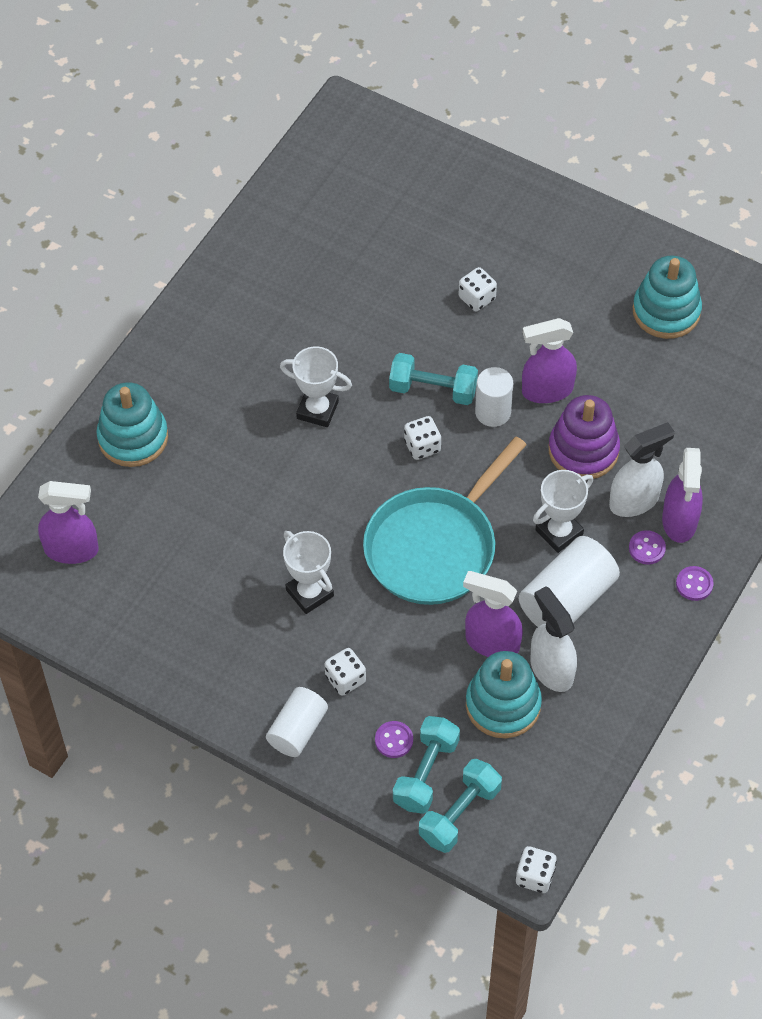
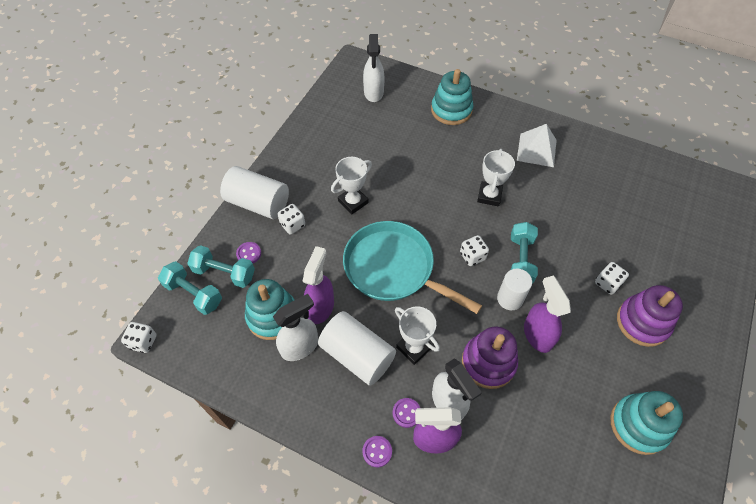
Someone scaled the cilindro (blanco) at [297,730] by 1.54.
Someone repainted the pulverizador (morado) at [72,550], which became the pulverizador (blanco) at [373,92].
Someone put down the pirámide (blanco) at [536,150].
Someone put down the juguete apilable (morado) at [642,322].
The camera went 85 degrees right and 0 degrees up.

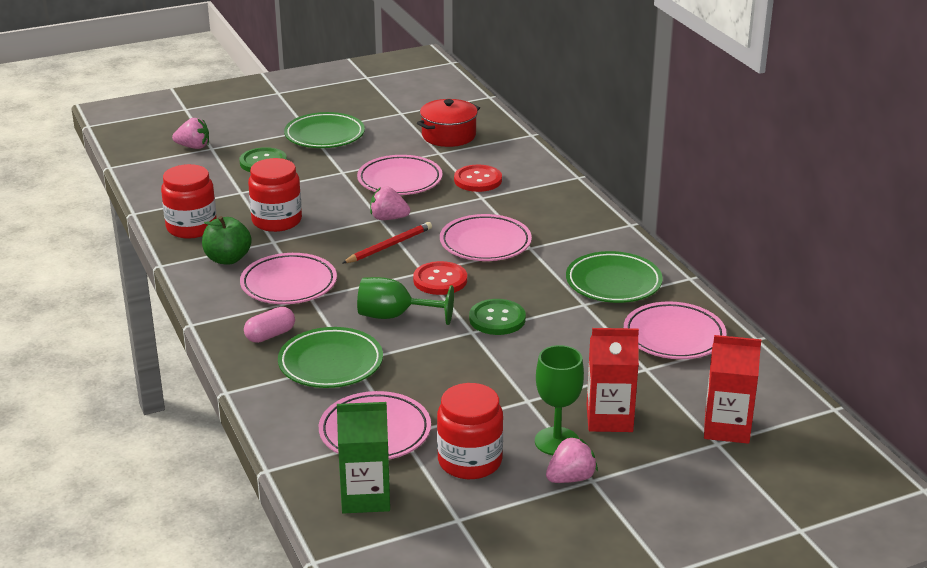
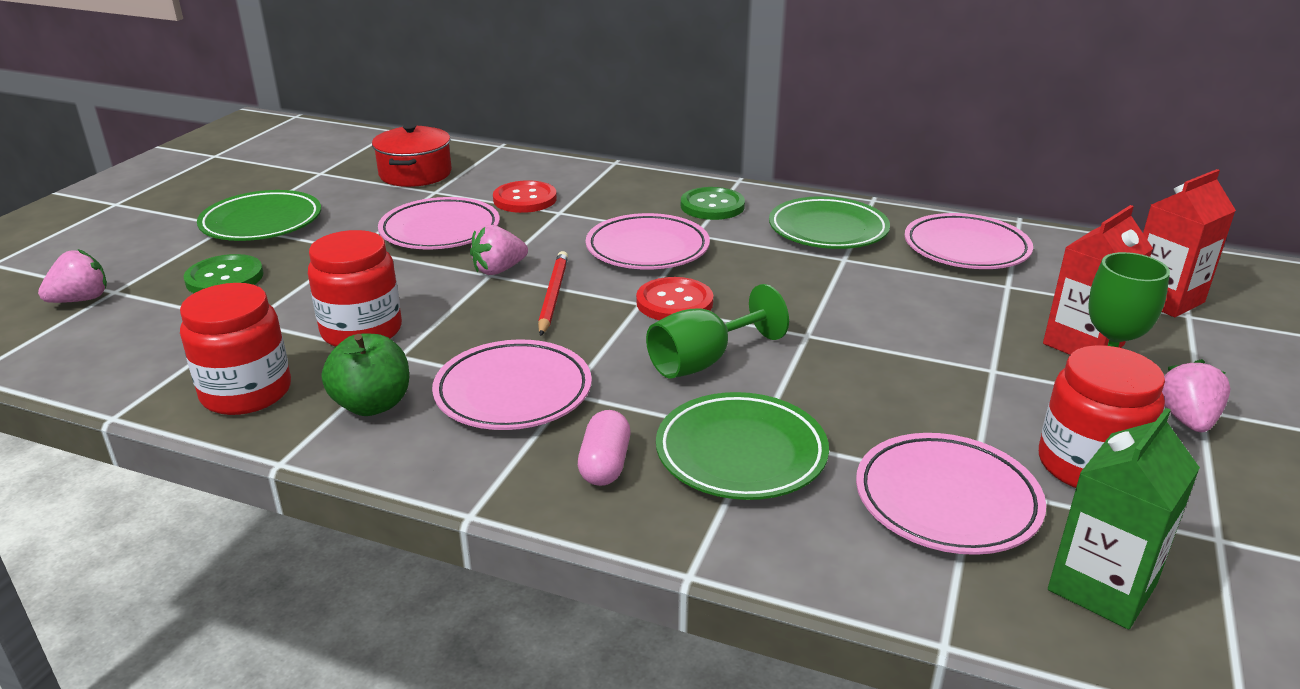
Someone carried the botón (verde) from [497,319] to [712,206].
The camera went 45 degrees left and 0 degrees up.

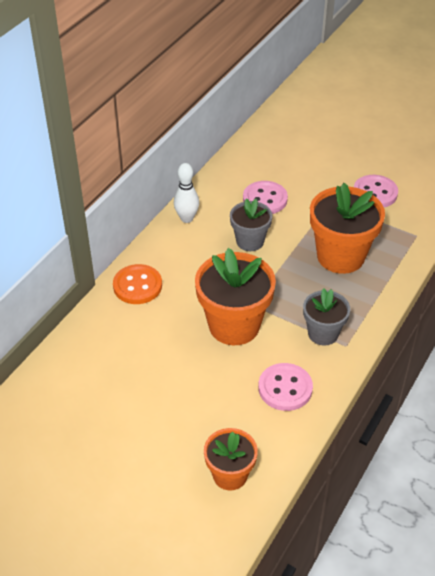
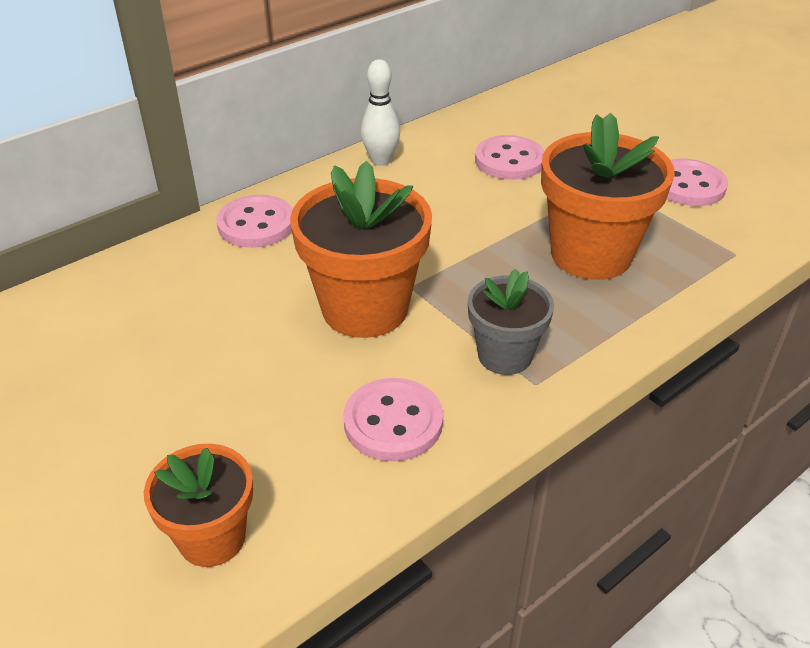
Someone repainted the botón (naranja) at [137,286], which became the botón (rosa) at [256,224].
Someone took away the maceta (gris) at [250,241].
The camera went 20 degrees right and 5 degrees down.

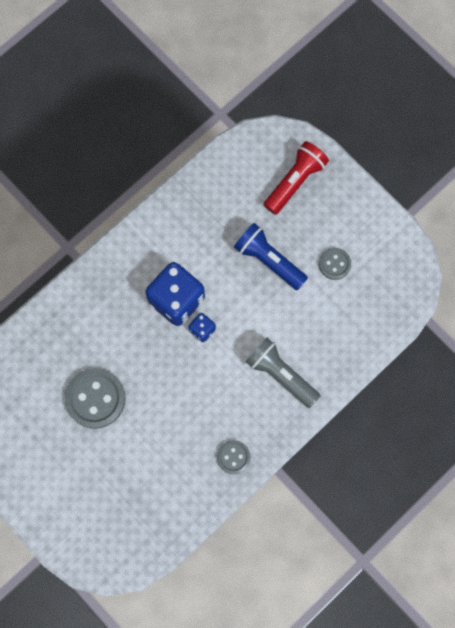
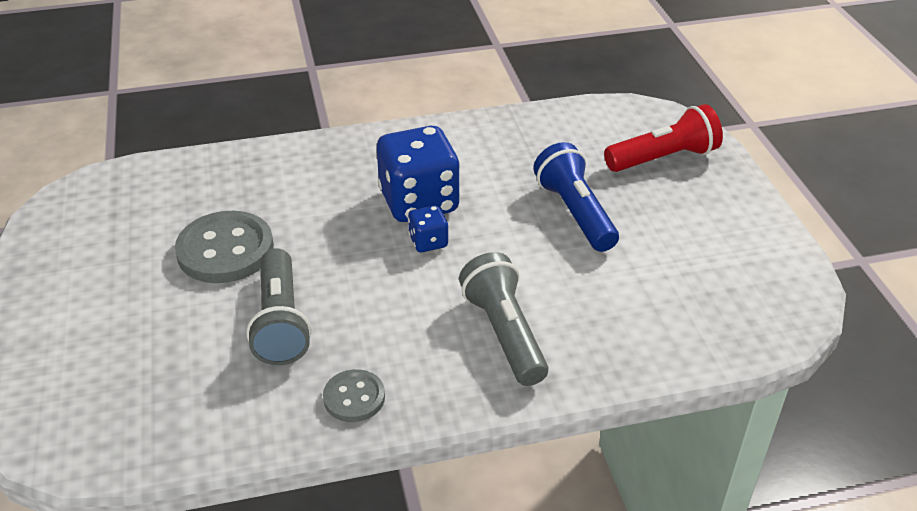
Someone put down the lámpara de mano (gris) at [281,322].
Someone took away the botón (gris) at [334,264].
The camera went 30 degrees right and 35 degrees down.

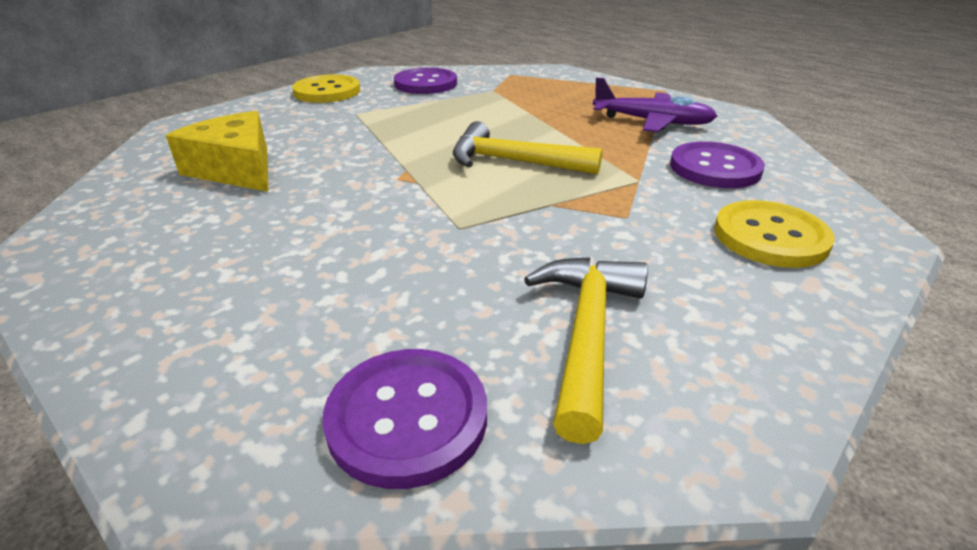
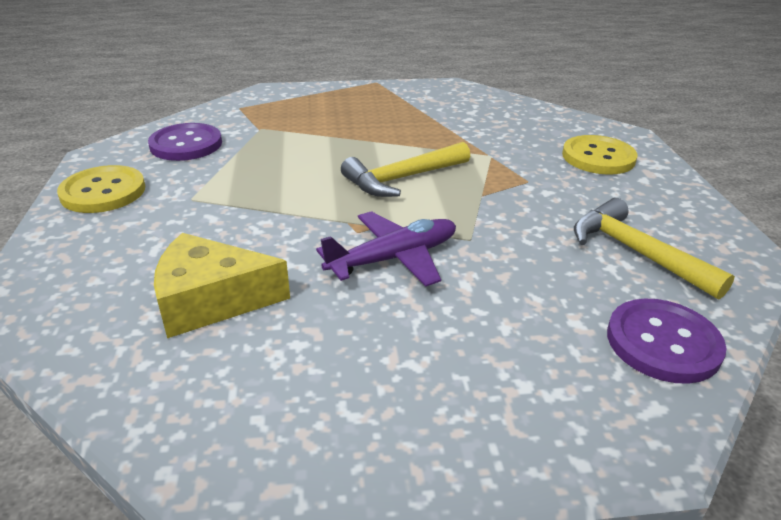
Someone carried the avión (morado) from [651,122] to [393,258].
Someone took away the botón (morado) at [715,168].
The camera went 50 degrees left and 0 degrees up.

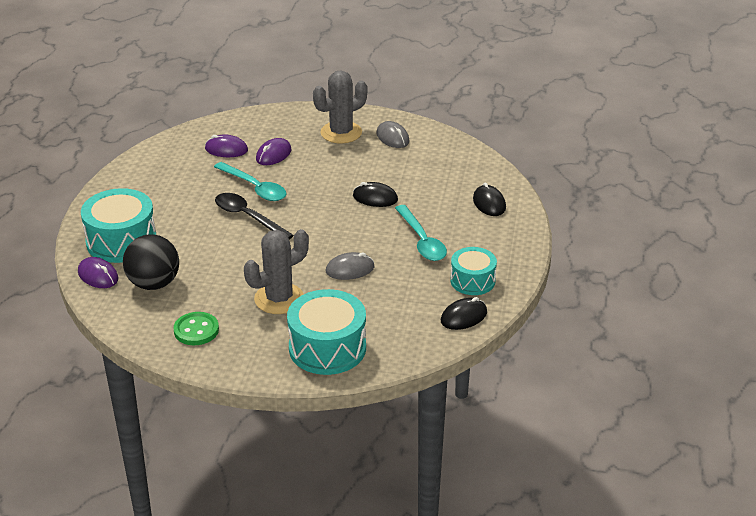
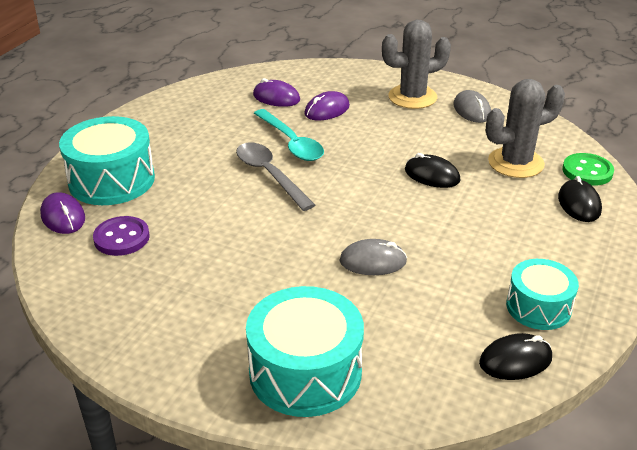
Someone swapped the pelota (negro) at [154,283] for the botón (morado) at [121,238].
Someone repainted the cuchara (negro) at [248,217], which became the cuchara (gris) at [270,175].
Someone carried the cactus (gris) from [279,299] to [515,163].
Someone carried the botón (verde) from [196,330] to [587,171].
Someone took away the cuchara (turquesa) at [422,241].
The camera went 15 degrees right and 0 degrees up.

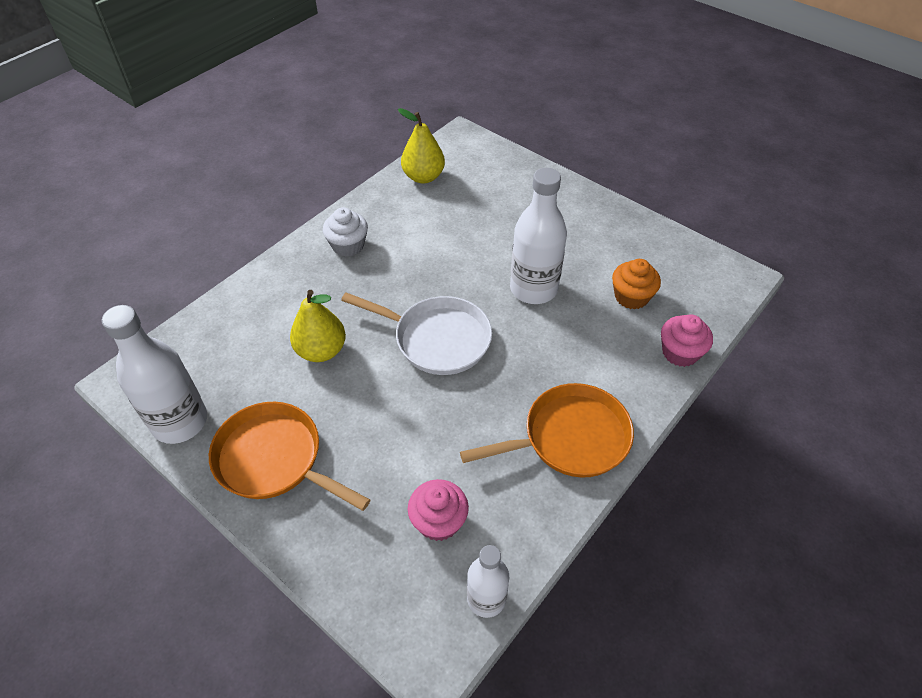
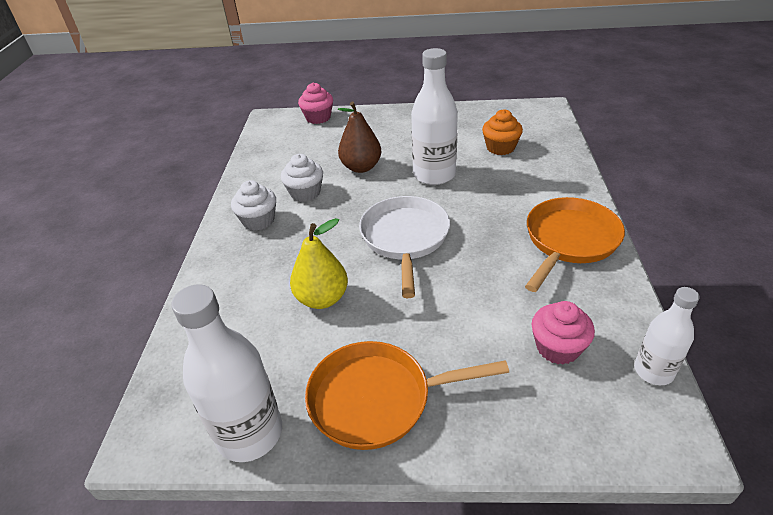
Someone put down the magdalena (blanco) at [305,193].
Someone carried the magdalena (rosa) from [680,352] to [318,118].
Someone put down the pera (marrón) at [361,167].
Someone rotated the sartén (blanco) at [436,339] by 75 degrees counterclockwise.
Someone took away the pera (amarillo) at [423,177].
The camera went 35 degrees left and 10 degrees down.

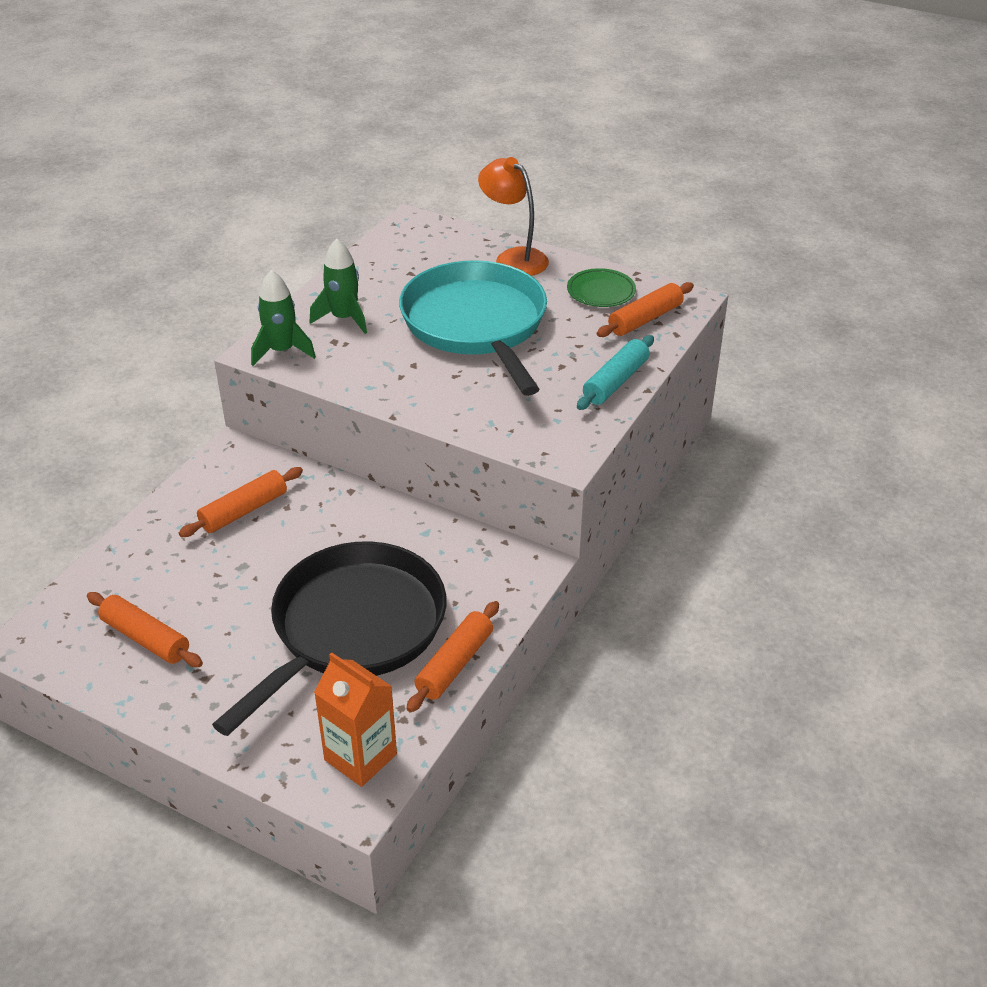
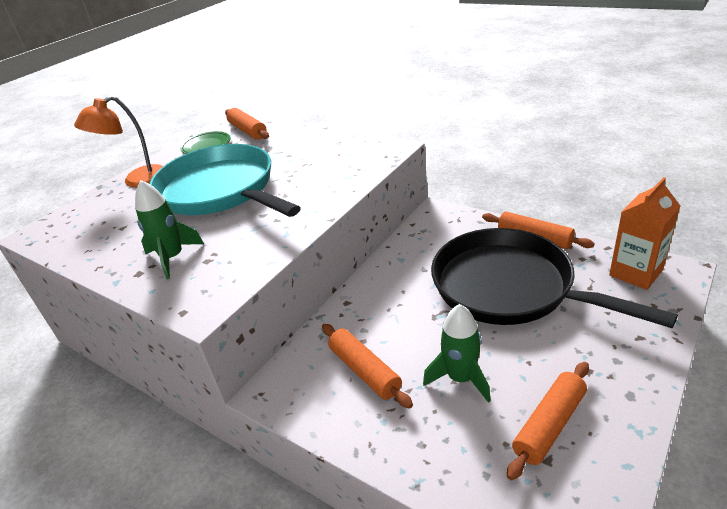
Someone rotated the sartén (turquesa) at [476,324] by 60 degrees clockwise.
Someone carried the cohete (verde) from [282,351] to [460,378].
Someone took away the rodillo (turquesa) at [616,382].
The camera went 80 degrees left and 5 degrees down.

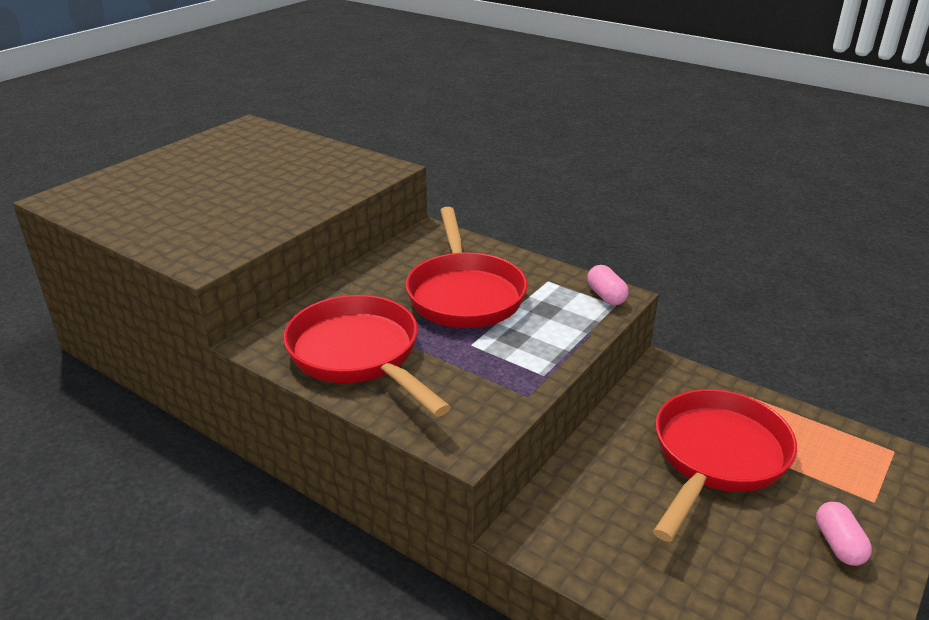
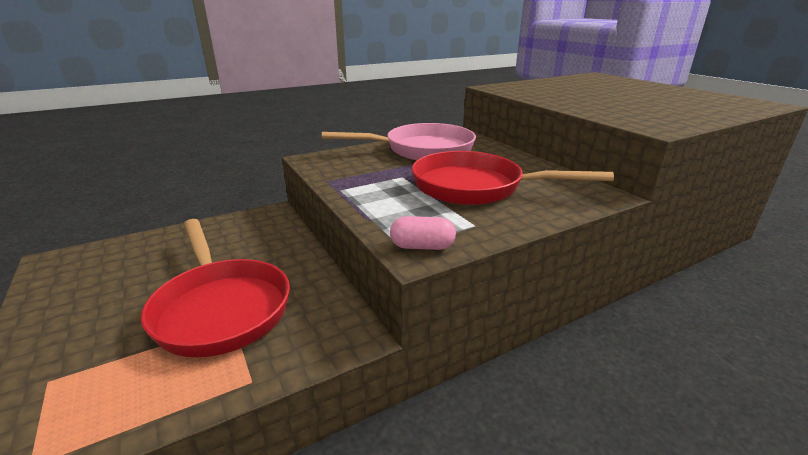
Someone repainted the sartén (rojo) at [359,355], which became the sartén (rosa) at [422,150].
Someone took away the cápsula (rosa) at [838,544].
The camera went 115 degrees right and 5 degrees down.

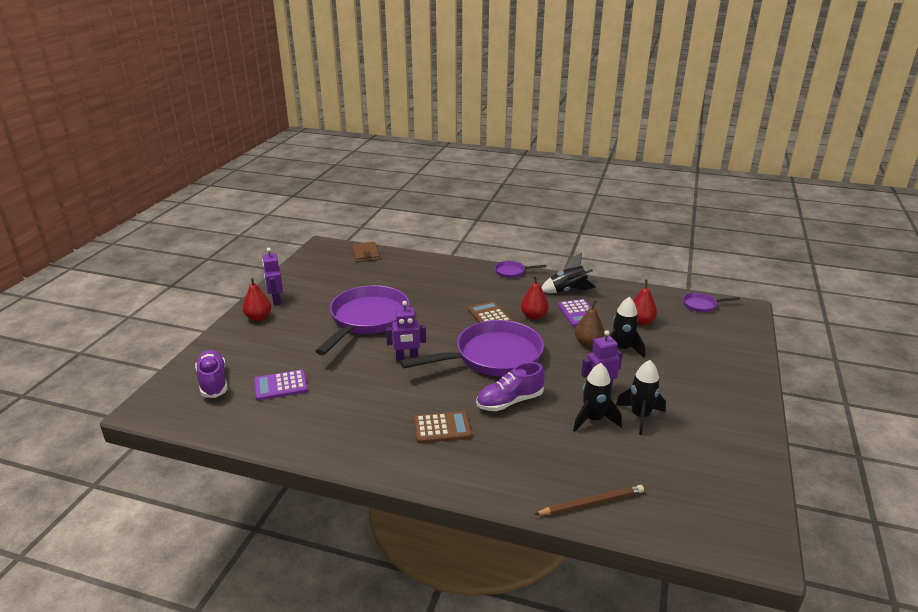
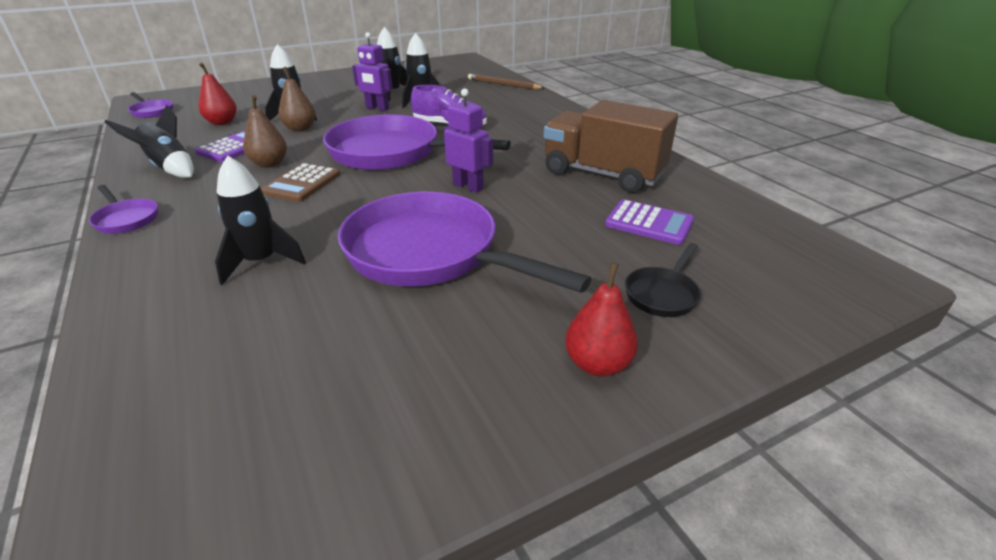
Someone put down the cohete (negro) at [261,262].
Someone repainted the pera (rojo) at [534,316], which became the pera (marrón) at [269,164].
Someone rotated the sartén (morado) at [367,320] by 60 degrees clockwise.
Someone put down the camión (marrón) at [602,174].
Someone put down the sartén (negro) at [662,294].
Someone took away the zapato (morado) at [213,382].
Someone took away the robot (morado) at [276,300].
Someone took away the cartera (marrón) at [366,254].
Someone took away the calculadora (marrón) at [442,428].
The camera went 135 degrees left and 5 degrees up.

